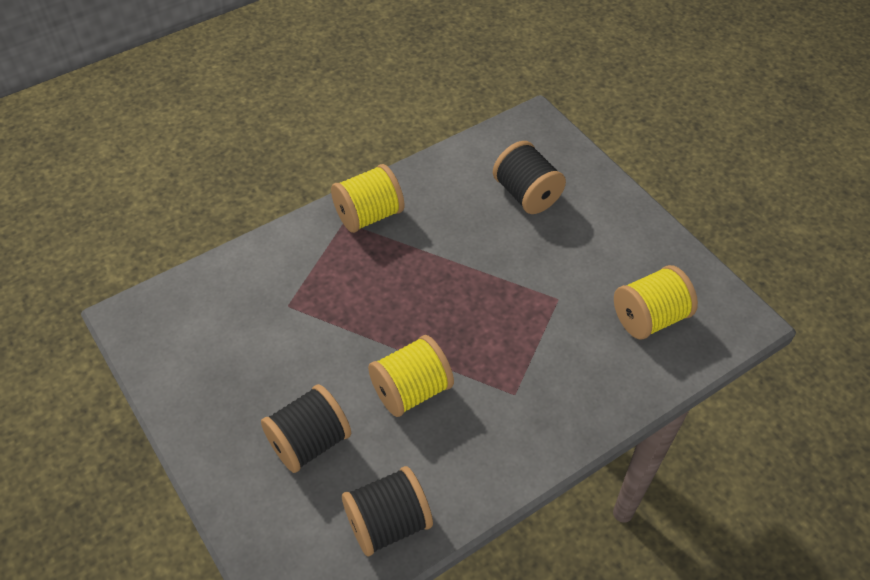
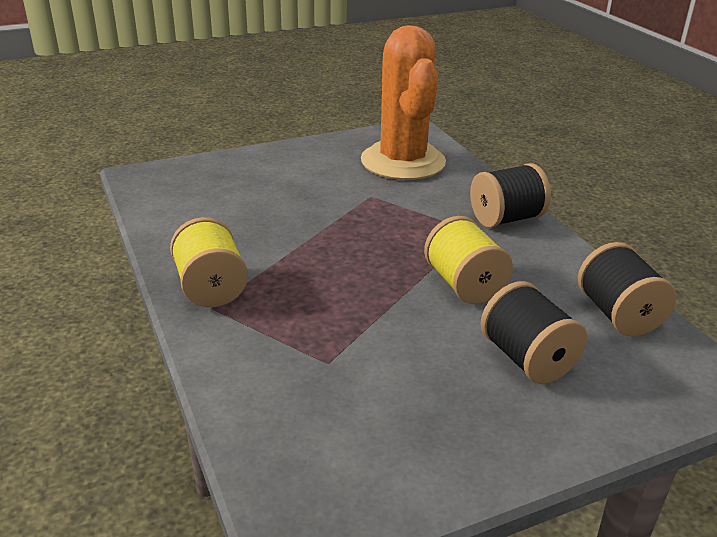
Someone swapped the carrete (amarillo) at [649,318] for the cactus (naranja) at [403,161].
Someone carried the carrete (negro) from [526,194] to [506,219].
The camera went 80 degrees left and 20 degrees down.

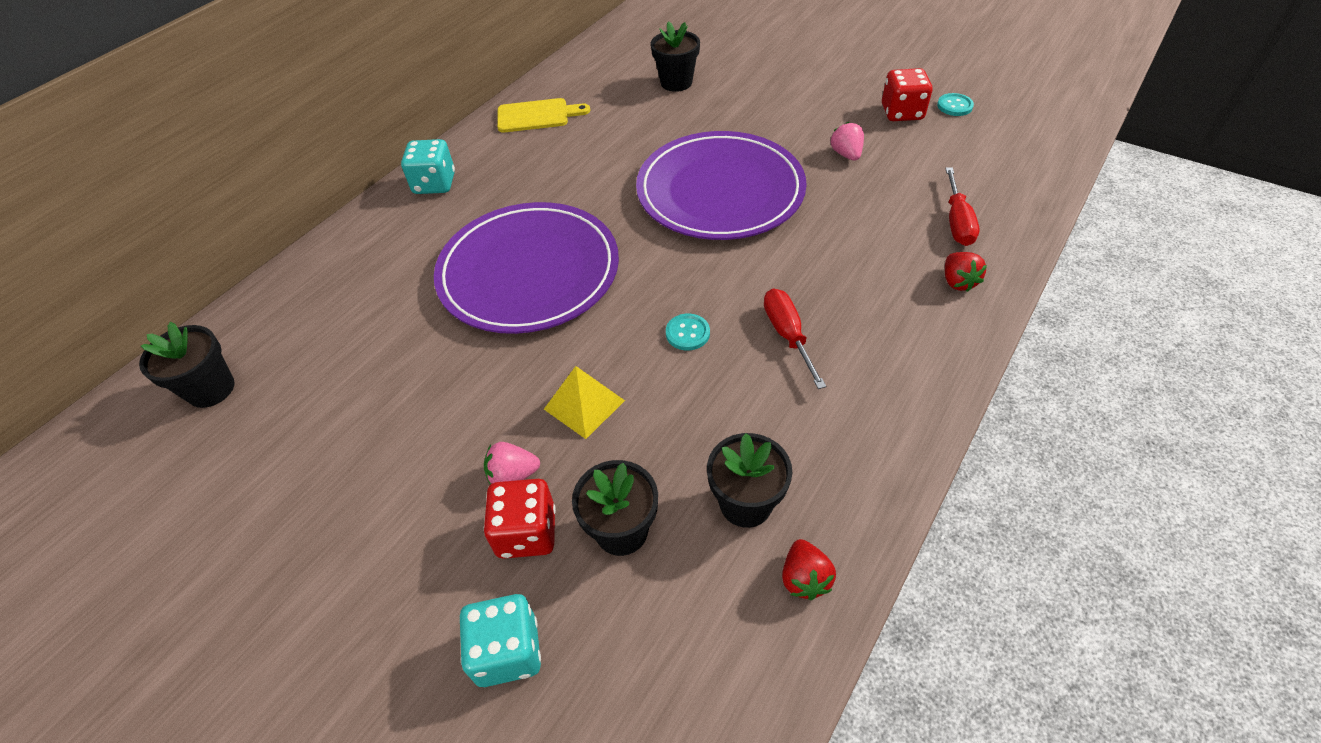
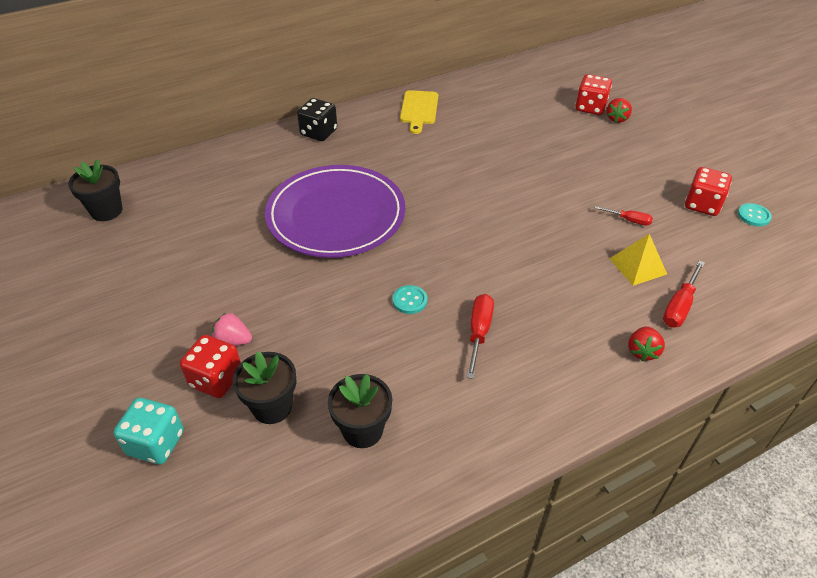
Someone repainted the dado (turquesa) at [434,184], which became the dado (negro) at [319,133].
Someone rotated the tabla de cortar (amarillo) at [537,116] by 75 degrees clockwise.
Someone put down the dado (rojo) at [590,107].
Someone swapped the fresa (rosa) at [846,154] for the destornillador (rojo) at [628,220].
Someone carried the fresa (rojo) from [804,578] to [617,119].
Someone carried the pirámide (amarillo) from [584,404] to [638,266].
Someone took away the plato (morado) at [720,191].
Someone took away the maceta (negro) at [676,82].
The camera went 25 degrees right and 5 degrees down.

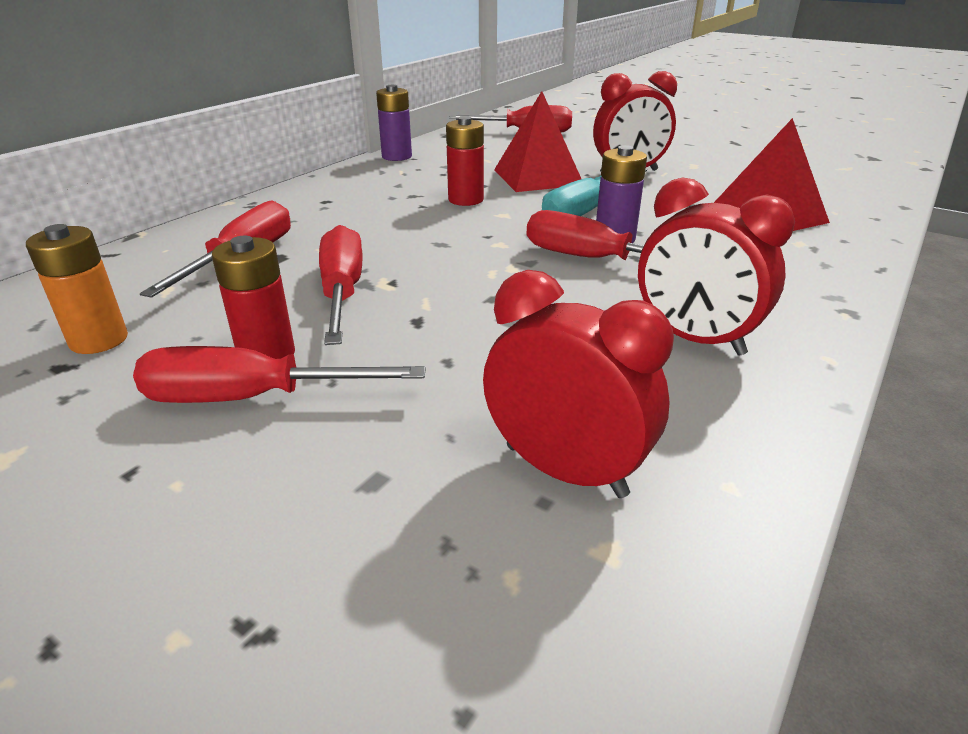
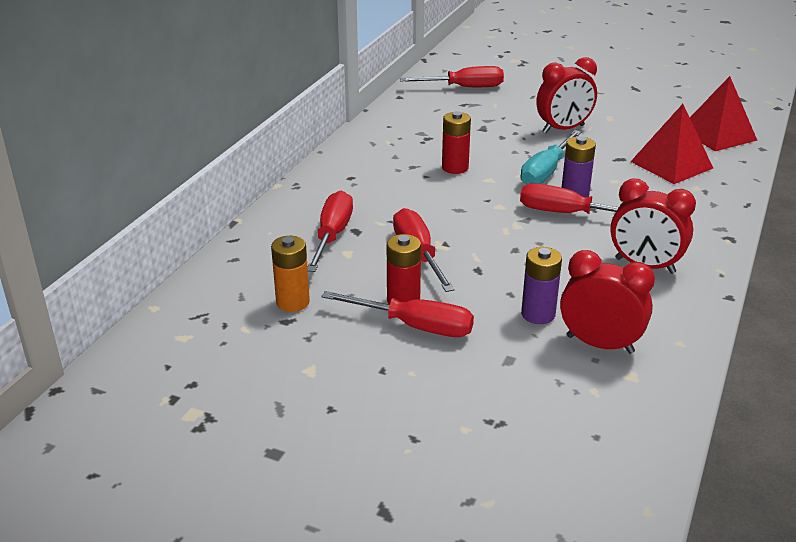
Someone rotated the destornillador (rojo) at [252,398] by 150 degrees counterclockwise.
Someone carried the pila (morado) from [397,156] to [538,314].
Someone carried the pirámide (rojo) from [537,177] to [717,135].
The camera went 10 degrees left and 0 degrees up.

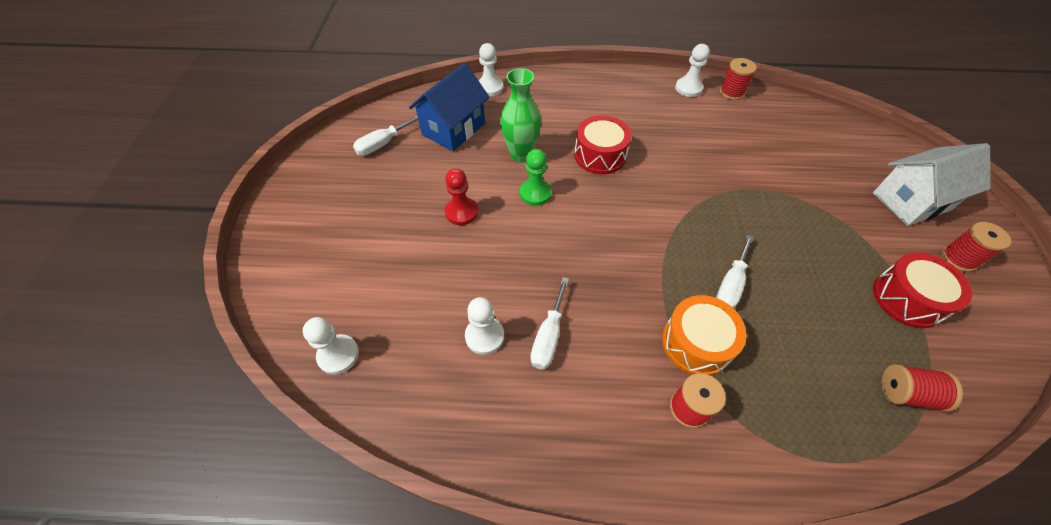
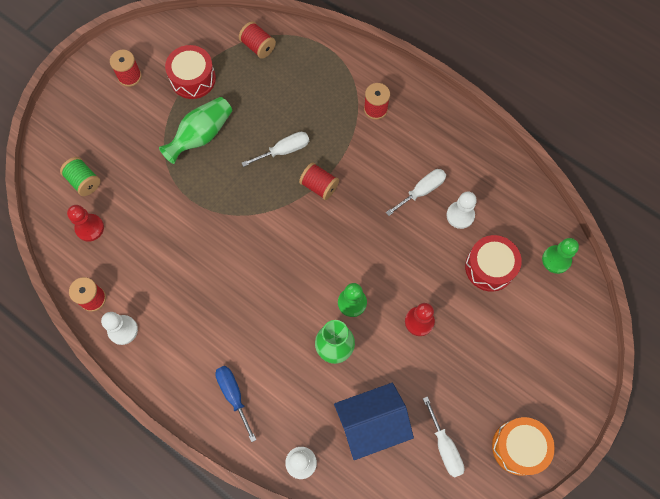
Someone put down the carrete (verde) at [84,181].
Someone put down the peón (rojo) at [90,228].
Someone put down the florero (verde) at [201,136].
Someone put down the destornillador (azul) at [233,395].
Someone put down the carrete (rojo) at [319,186].
Someone rotated the destornillador (blanco) at [383,144] by 75 degrees clockwise.
Someone carried the tambor (rojo) from [600,155] to [489,267].
Someone carried the tambor (naranja) from [696,343] to [518,447].
Someone repainted the peón (blanco) at [338,355], which became the peón (verde) at [556,260].
Someone took away the casa (blanco) at [911,201].
The camera went 145 degrees left and 15 degrees up.

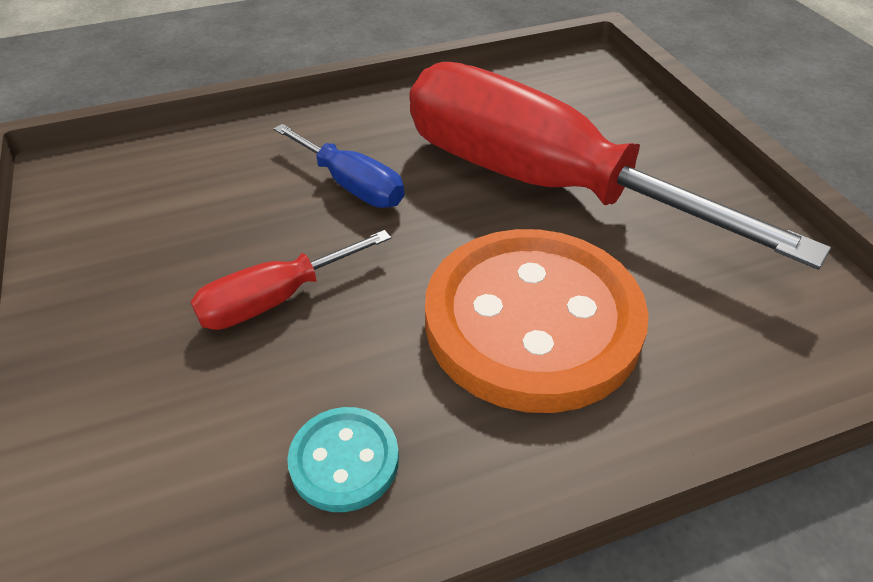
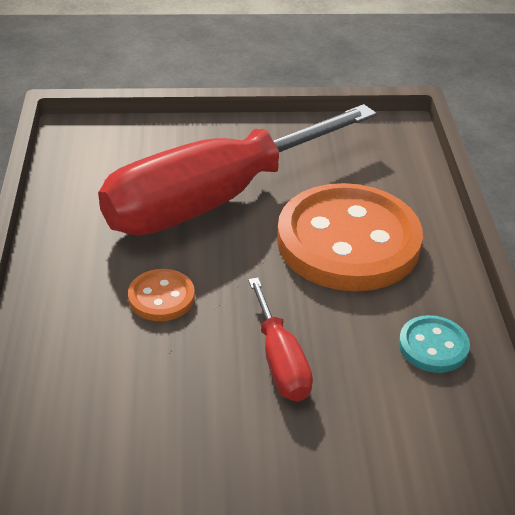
Someone swapped the destornillador (azul) at [352,185] for the botón (naranja) at [161,297].
The camera went 75 degrees left and 5 degrees down.

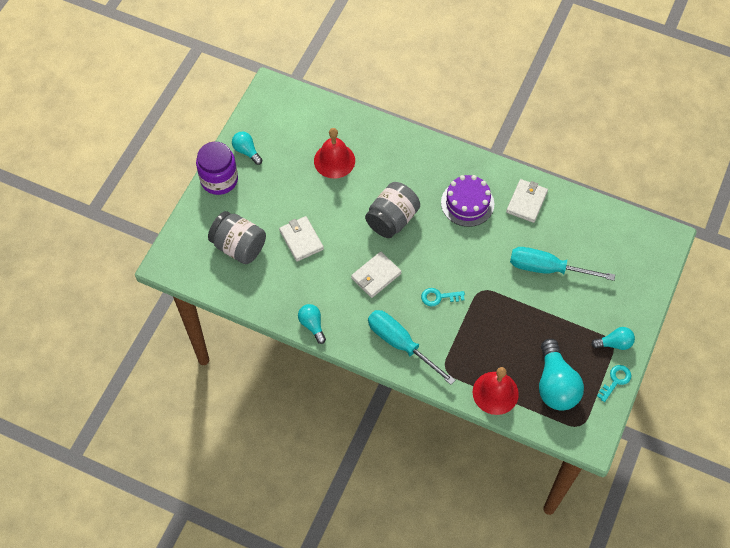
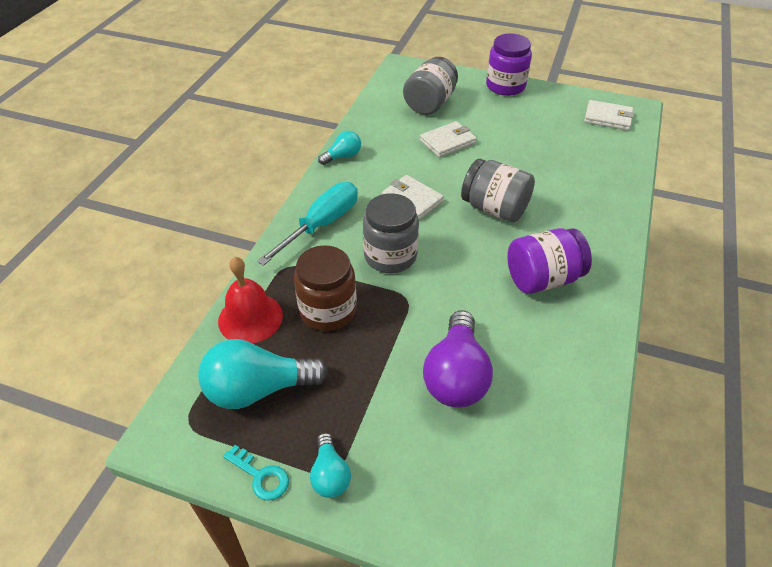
Someone put down the tarro (marrón) at [328,310].
Someone swapped the llave (turquesa) at [439,297] for the tarro (gris) at [390,256].
Someone swapped the destornillador (turquesa) at [547,268] for the bombilla (morado) at [456,375].
Someone swapped the tarta (morado) at [467,203] for the tarro (morado) at [543,279].
Someone carried the cartera (blanco) from [526,202] to [608,118].
Someone took away the bombilla (turquesa) at [247,151].
Someone took away the campana (rojo) at [334,160].
The camera went 85 degrees right and 15 degrees down.

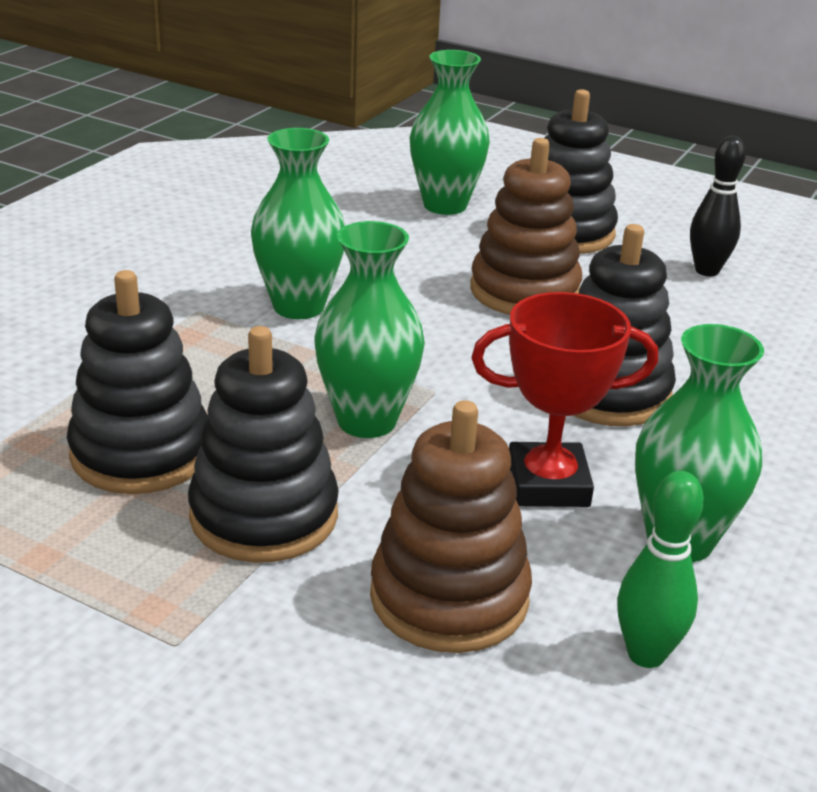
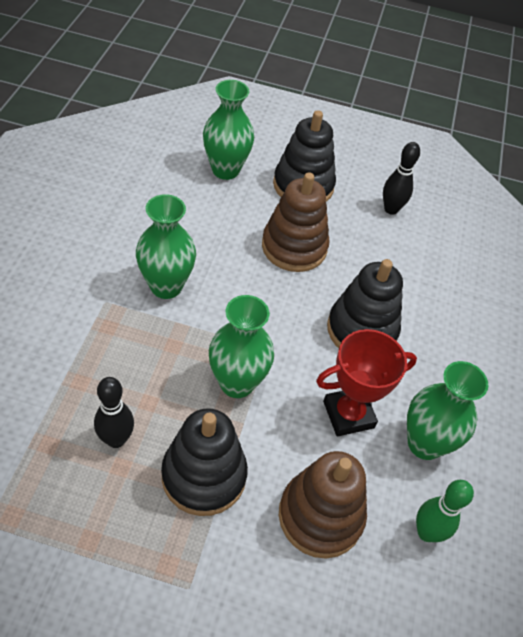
Someone swapped the juguete apilable (negro) at [141,453] for the bolo (negro) at [116,439].
The camera went 20 degrees left and 20 degrees up.

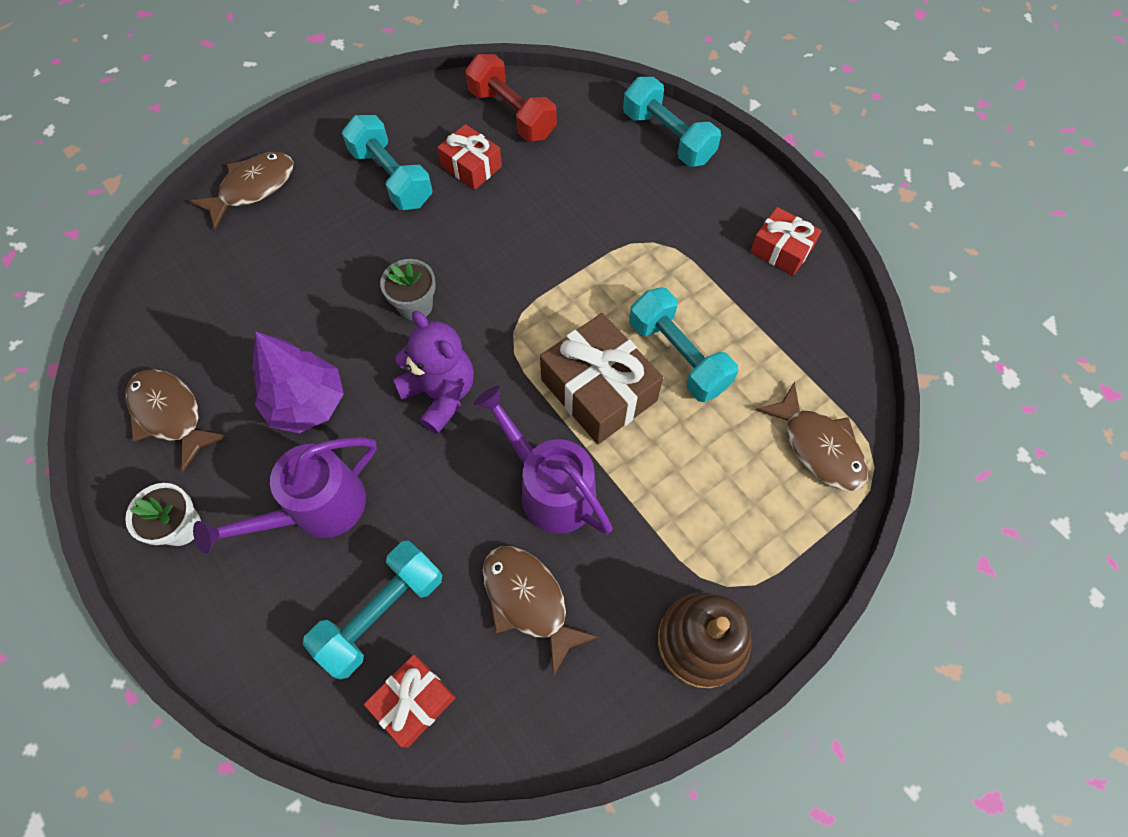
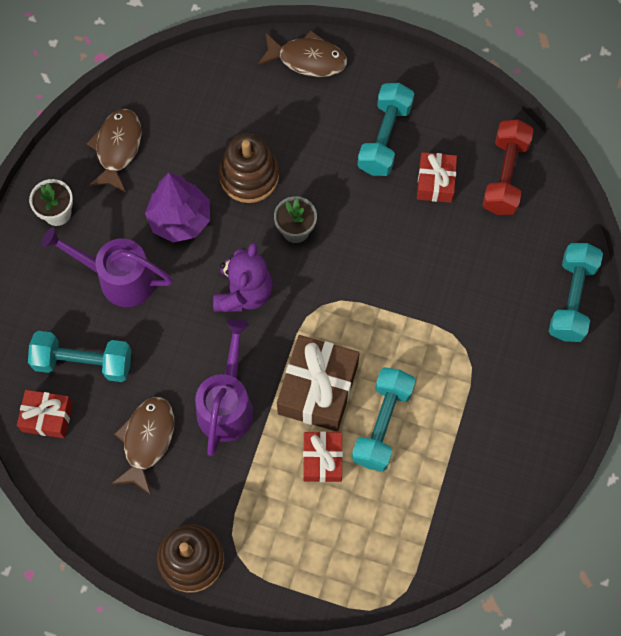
Someone put down the juguete apilable (marrón) at [249,176].
Someone carried the regalo (rojo) from [781,250] to [322,459].
Someone took away the pez (marrón) at [818,447].
The camera went 55 degrees right and 5 degrees up.

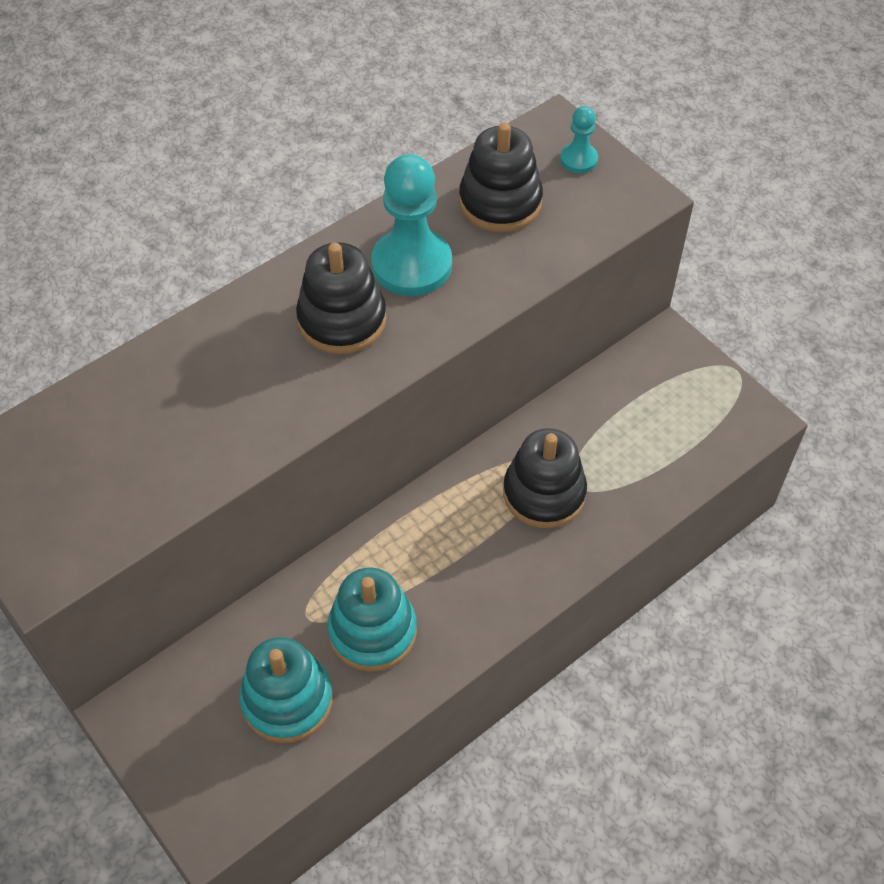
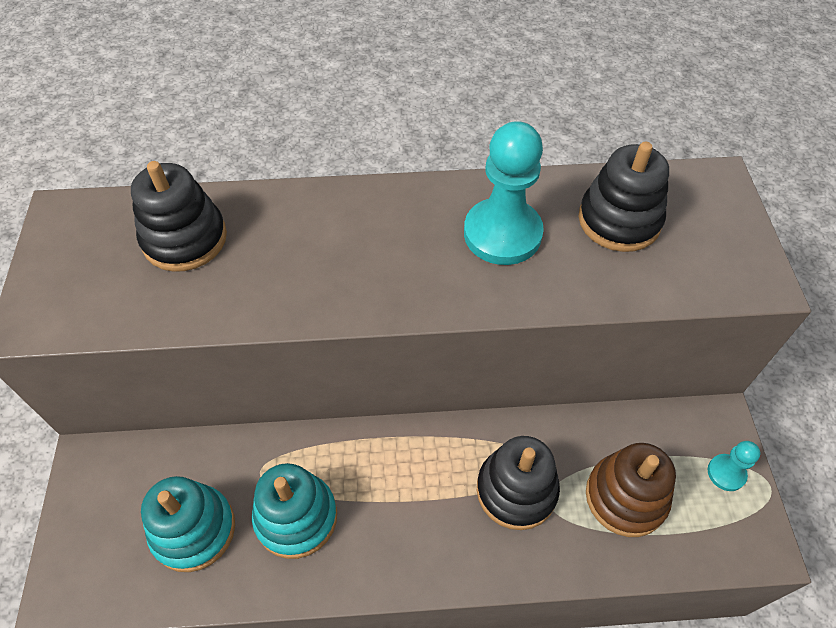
Someone carried the juguete apilable (negro) from [342,320] to [185,239].
Someone put down the juguete apilable (marrón) at [625,497].
Someone carried the peón (turquesa) from [578,159] to [726,473].
The camera went 35 degrees right and 0 degrees up.

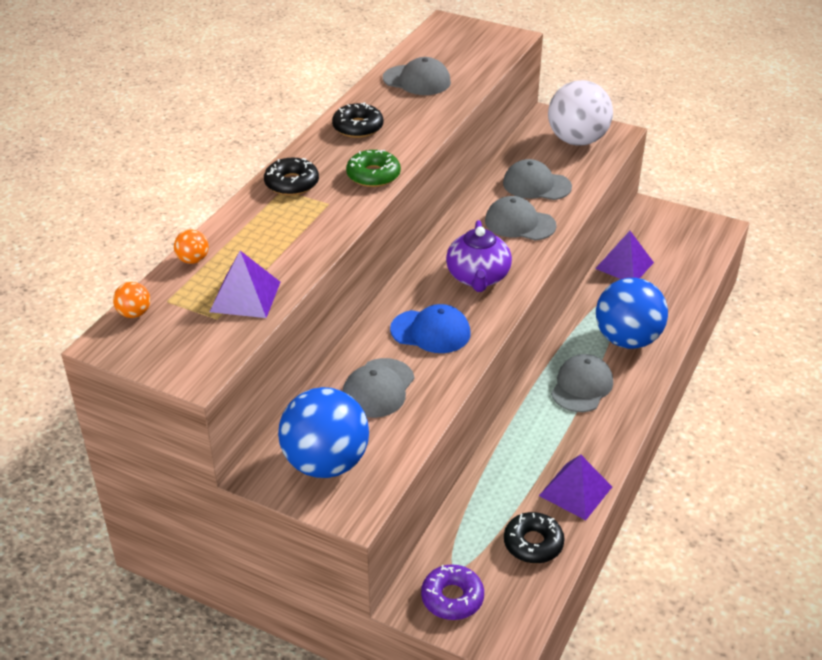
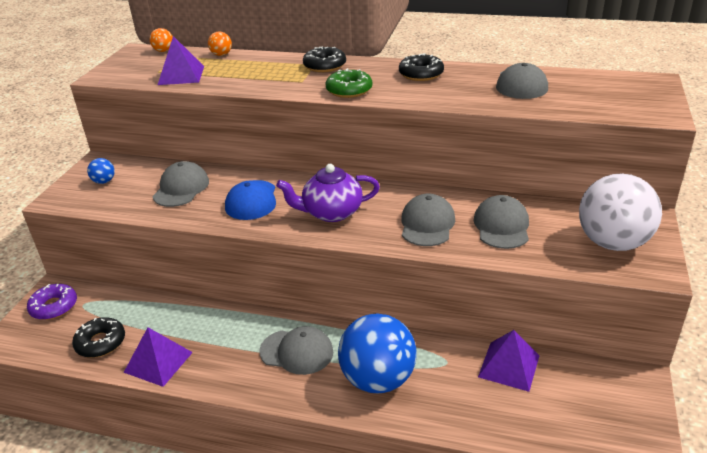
Someone scaled the pelota (azul) at [326,463] by 0.41.
Someone rotated the gorra (gris) at [378,388] by 90 degrees clockwise.
The camera went 80 degrees right and 5 degrees down.

